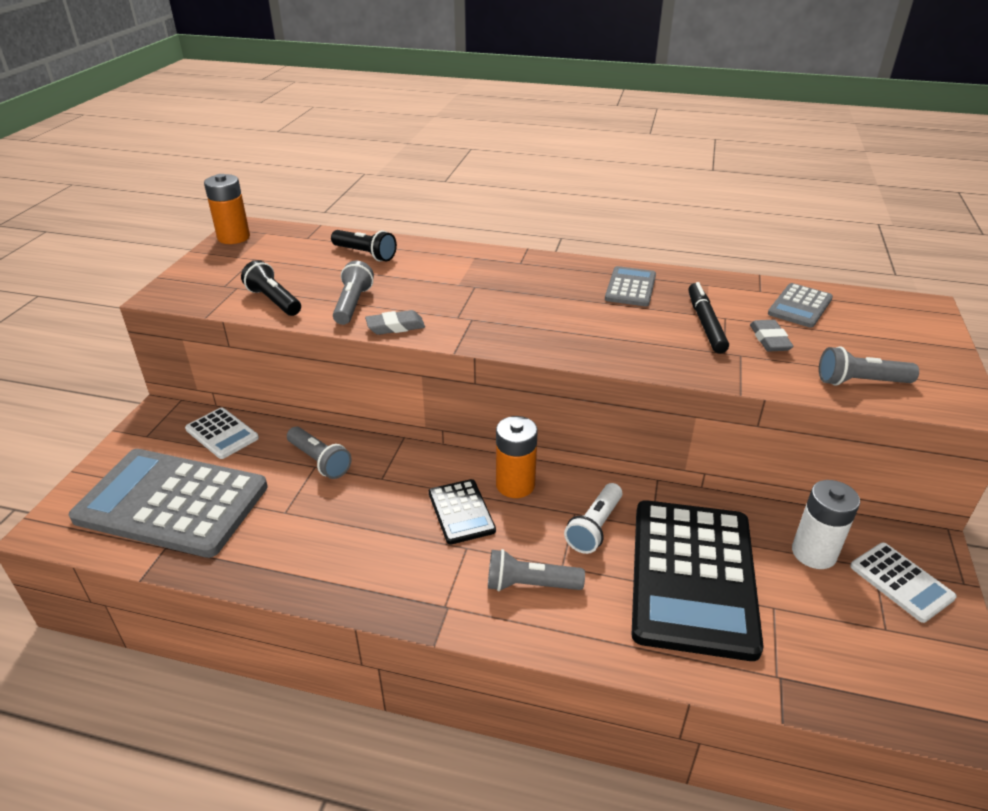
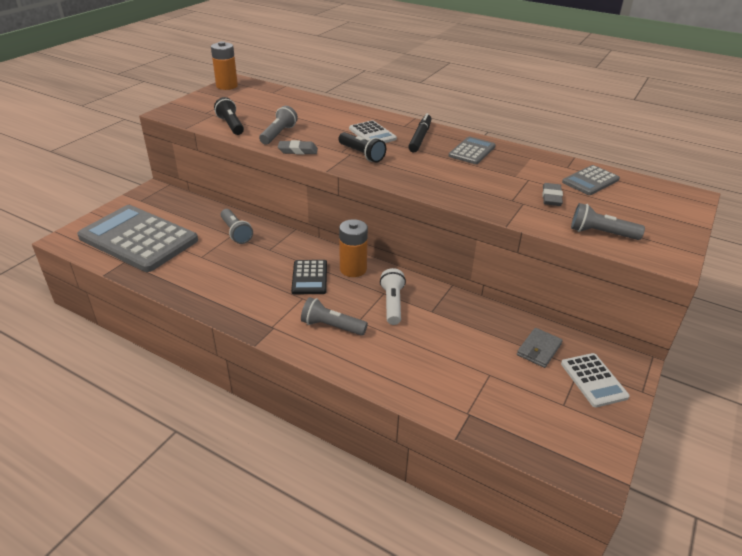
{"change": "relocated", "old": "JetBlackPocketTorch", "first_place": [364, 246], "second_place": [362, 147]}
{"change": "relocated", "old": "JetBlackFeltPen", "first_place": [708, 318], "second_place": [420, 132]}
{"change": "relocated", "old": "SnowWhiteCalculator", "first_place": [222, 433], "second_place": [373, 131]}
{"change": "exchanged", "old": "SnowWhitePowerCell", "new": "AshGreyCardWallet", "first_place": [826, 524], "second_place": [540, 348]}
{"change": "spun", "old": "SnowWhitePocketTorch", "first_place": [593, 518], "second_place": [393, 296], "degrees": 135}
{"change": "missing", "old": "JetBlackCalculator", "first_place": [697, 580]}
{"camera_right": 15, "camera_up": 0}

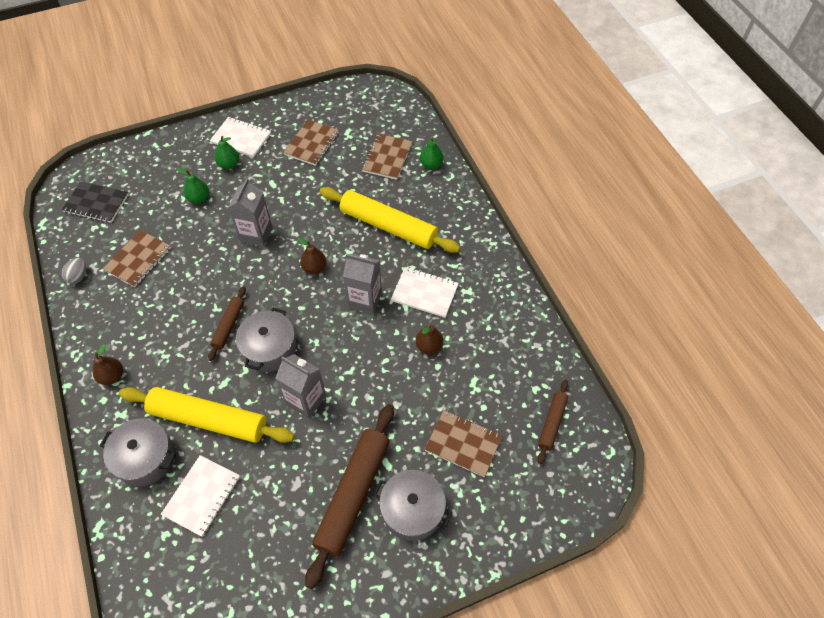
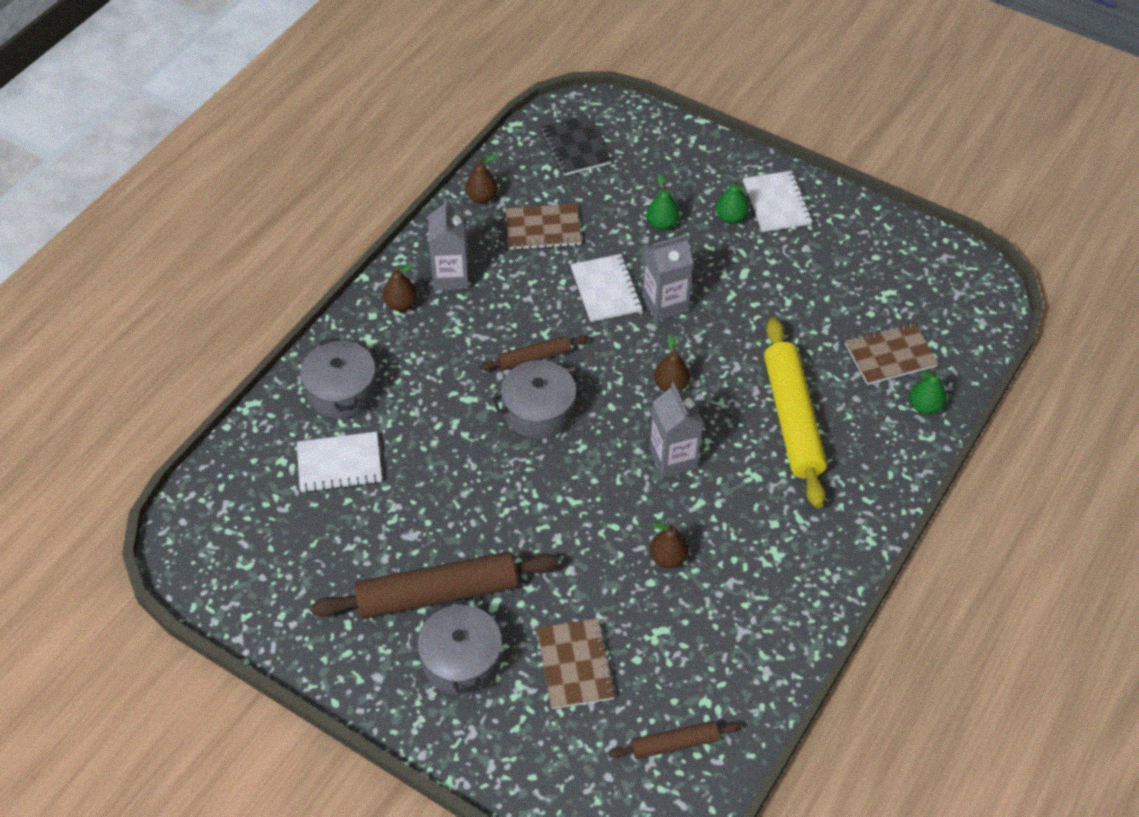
{"change": "missing", "old": "BrownExerciseBook", "first_place": [311, 142]}
{"change": "exchanged", "old": "AshGreyToyEgg", "new": "BrownPearFruit", "first_place": [74, 271], "second_place": [481, 178]}
{"change": "relocated", "old": "SnowWhiteExerciseBook", "first_place": [425, 292], "second_place": [606, 288]}
{"change": "relocated", "old": "AshGreyMilkCarton", "first_place": [300, 386], "second_place": [449, 244]}
{"change": "missing", "old": "BrightYellowPastryRoller", "first_place": [206, 415]}
{"camera_right": 55, "camera_up": -5}

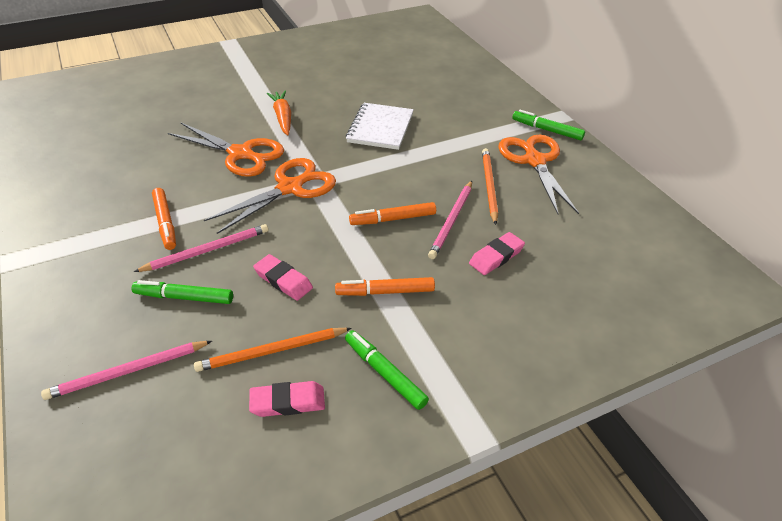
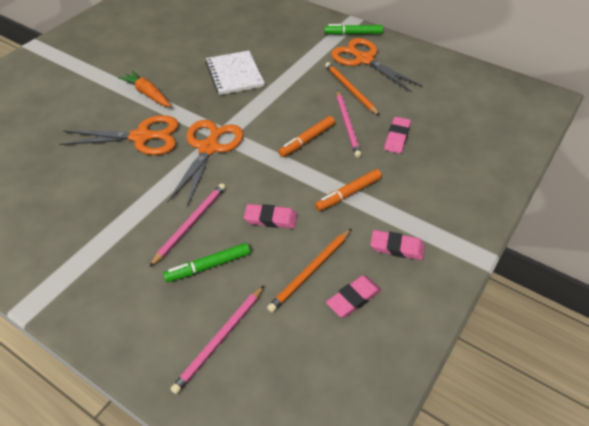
{"change": "missing", "old": "OrangeColouredFeltPen", "first_place": [164, 219]}
{"change": "exchanged", "old": "EmeraldFeltPen", "new": "RosePinkGumEraser", "first_place": [387, 370], "second_place": [397, 245]}
{"camera_right": -30, "camera_up": 5}

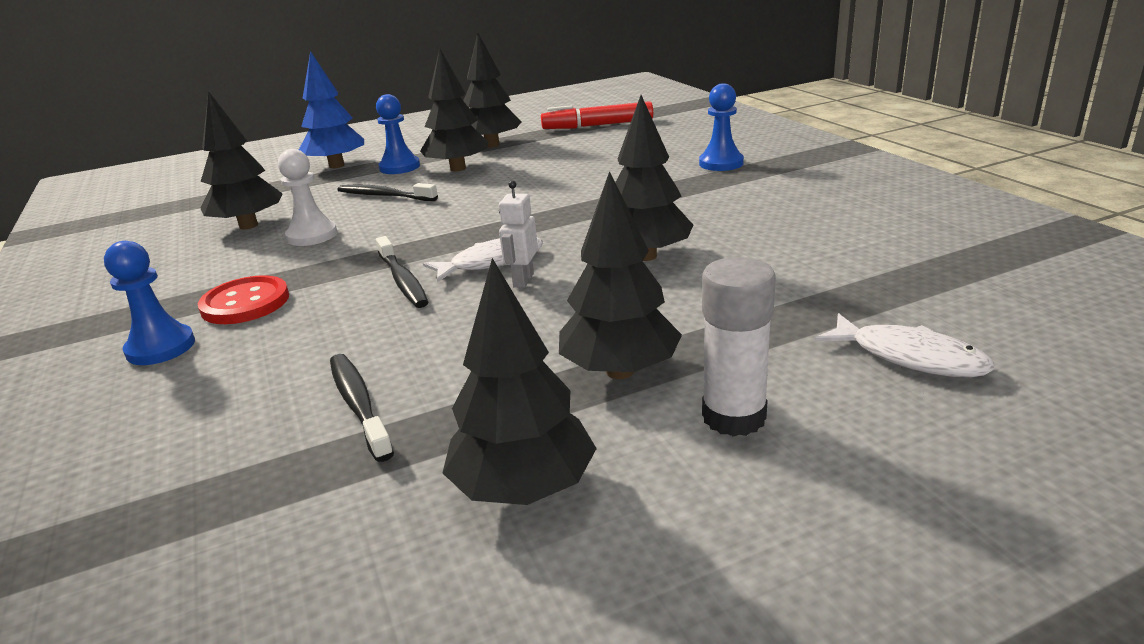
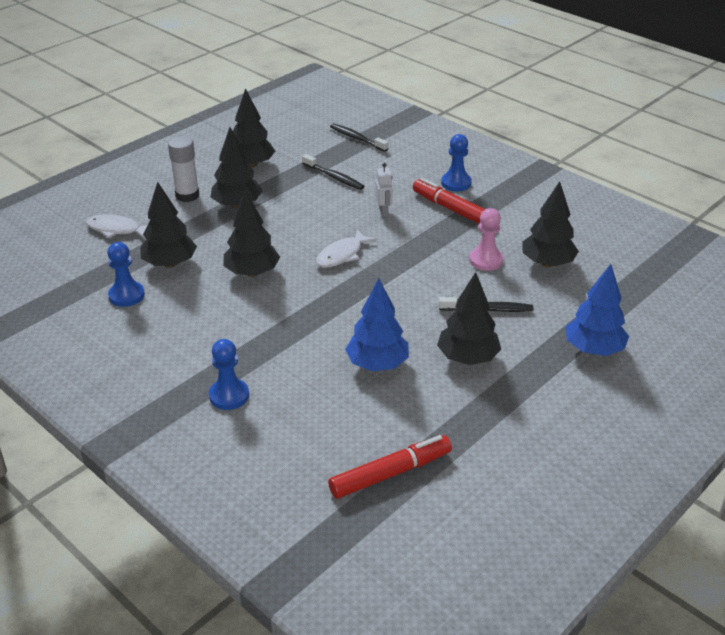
{"change": "relocated", "old": "JetBlackToyTree", "first_place": [492, 90], "second_place": [168, 225]}
{"change": "relocated", "old": "BlueGamePawn", "first_place": [398, 134], "second_place": [126, 274]}
{"change": "colour", "old": "SnowWhiteGamePawn", "new": "RosePinkGamePawn", "first_place": [307, 197], "second_place": [486, 239]}
{"change": "relocated", "old": "SnowWhiteRobotFigure", "first_place": [518, 234], "second_place": [384, 190]}
{"change": "relocated", "old": "JetBlackToothBrush", "first_place": [402, 272], "second_place": [359, 137]}
{"change": "exchanged", "old": "ScarletSewingButton", "new": "ScarletFeltPen", "first_place": [243, 299], "second_place": [449, 201]}
{"change": "appeared", "new": "BlueToyTree", "second_place": [377, 324]}
{"camera_right": 155, "camera_up": 10}

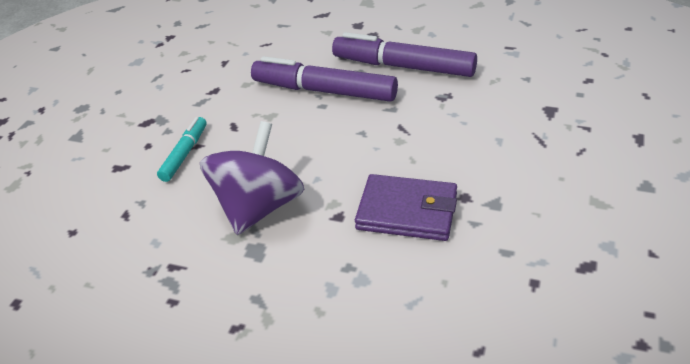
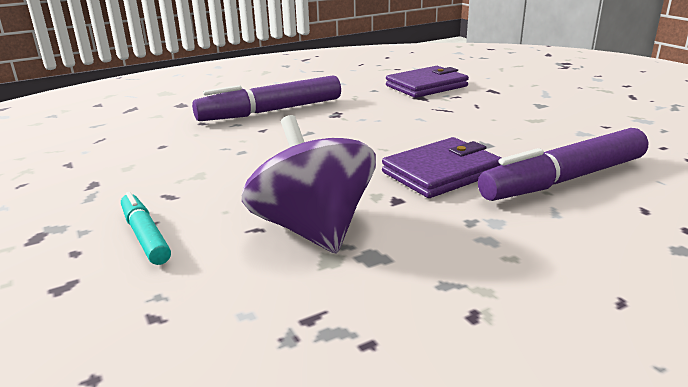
{"change": "relocated", "old": "PurpleFeltPen", "first_place": [324, 78], "second_place": [563, 164]}
{"change": "appeared", "new": "PurpleCardWallet", "second_place": [427, 82]}
{"camera_right": -50, "camera_up": -15}

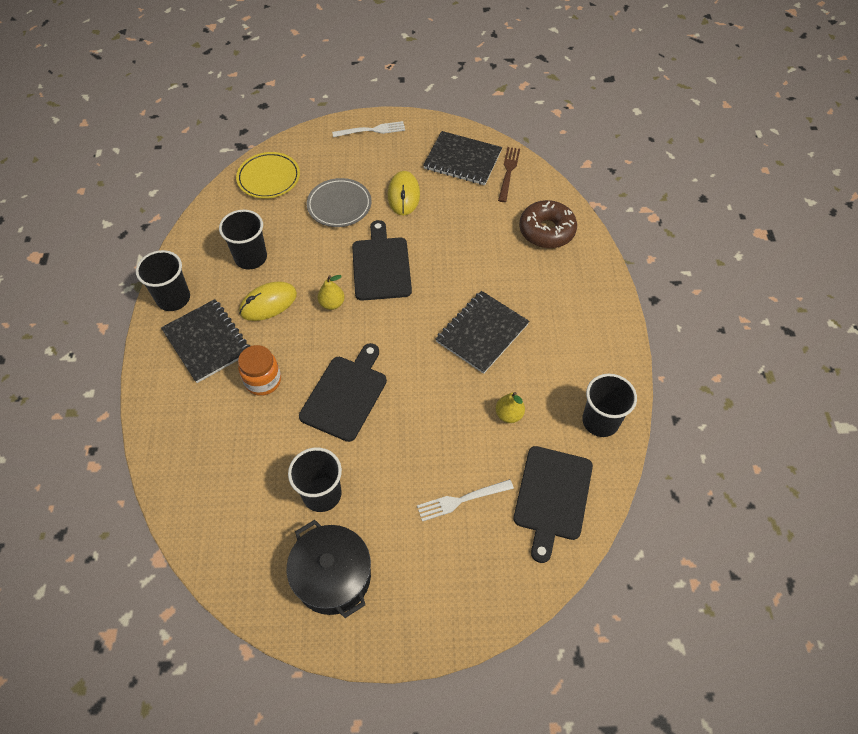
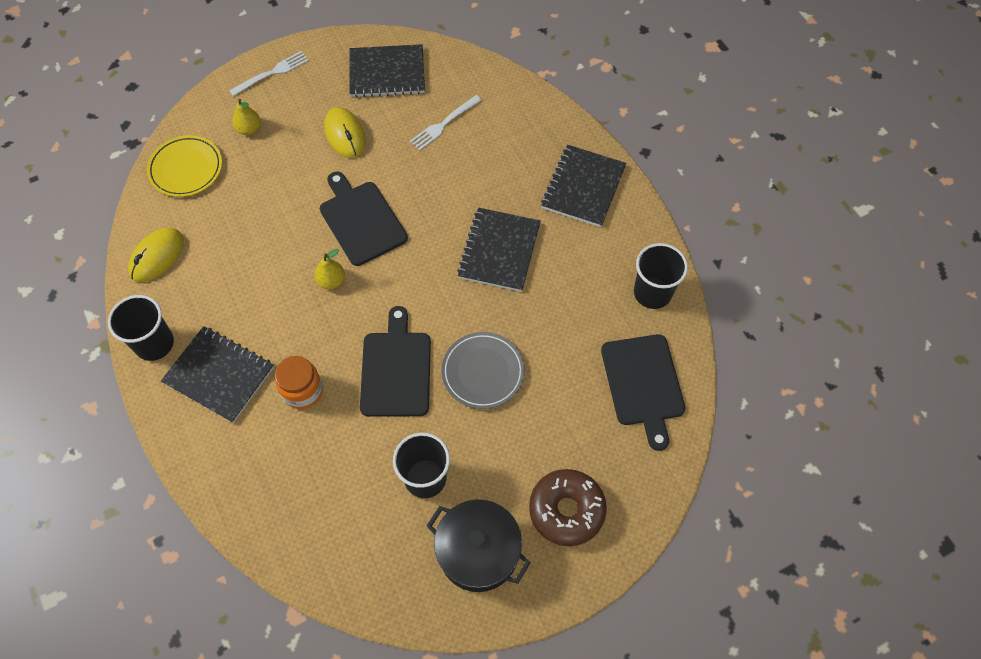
{"change": "missing", "old": "BrownDinnerFork", "first_place": [509, 174]}
{"change": "relocated", "old": "AshGreyDinnerPlate", "first_place": [339, 202], "second_place": [483, 370]}
{"change": "relocated", "old": "BrownDonut", "first_place": [548, 224], "second_place": [568, 507]}
{"change": "missing", "old": "JetBlackCup", "first_place": [243, 240]}
{"change": "relocated", "old": "BrightYellowMouse", "first_place": [268, 301], "second_place": [156, 255]}
{"change": "relocated", "old": "BrightYellowPearFruit", "first_place": [510, 407], "second_place": [246, 117]}
{"change": "relocated", "old": "SnowWhiteDinnerFork", "first_place": [465, 500], "second_place": [446, 123]}
{"change": "appeared", "new": "JetBlackExerciseBook", "second_place": [583, 186]}
{"camera_right": -25, "camera_up": 5}

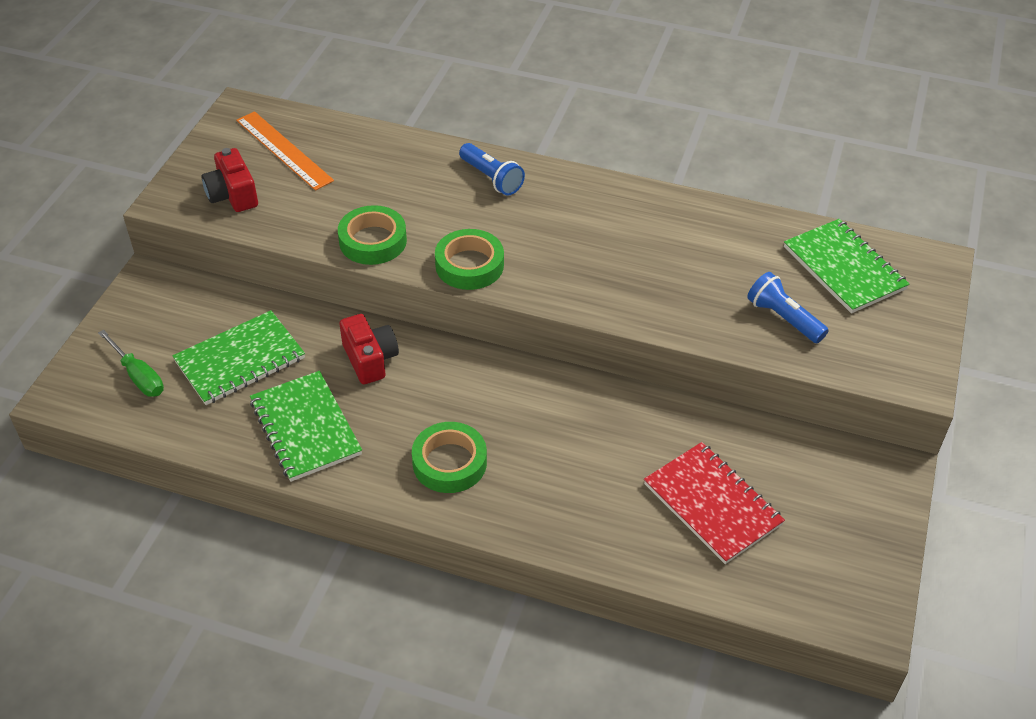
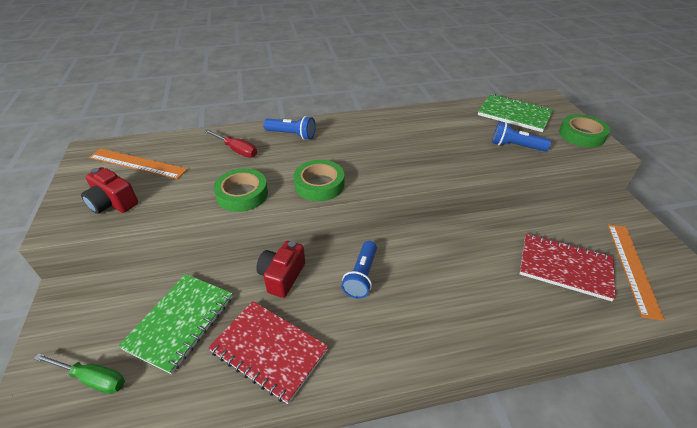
{"change": "spun", "old": "ScarletCamera", "first_place": [369, 349], "second_place": [280, 269], "degrees": -105}
{"change": "colour", "old": "EmeraldExerciseBook", "new": "ScarletExerciseBook", "first_place": [306, 426], "second_place": [268, 352]}
{"change": "relocated", "old": "EmeraldTape", "first_place": [449, 457], "second_place": [584, 131]}
{"change": "appeared", "new": "ScarletFlatScrewdriver", "second_place": [230, 143]}
{"change": "appeared", "new": "OrangeColouredStraightedge", "second_place": [636, 272]}
{"change": "appeared", "new": "BluePocketTorch", "second_place": [359, 270]}
{"camera_right": -30, "camera_up": -5}

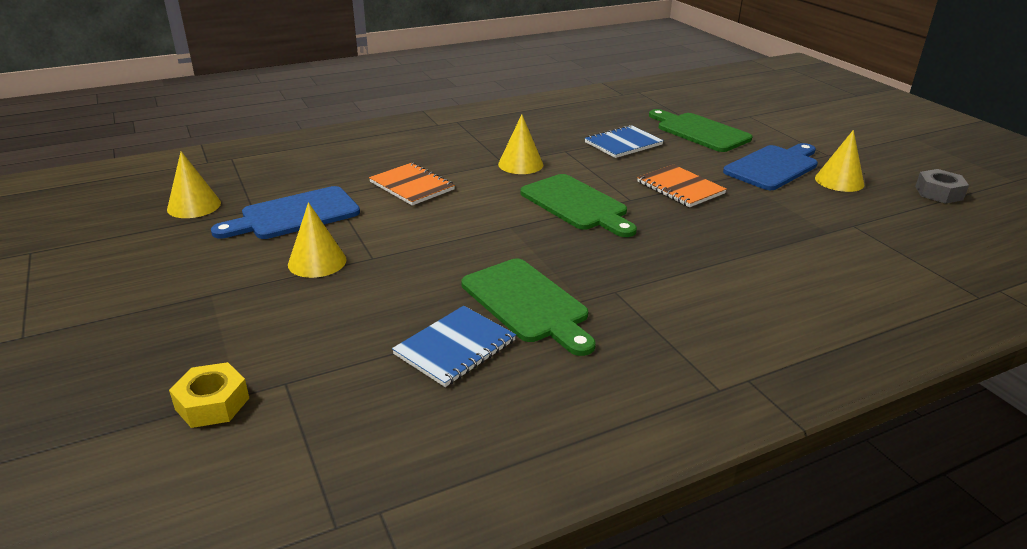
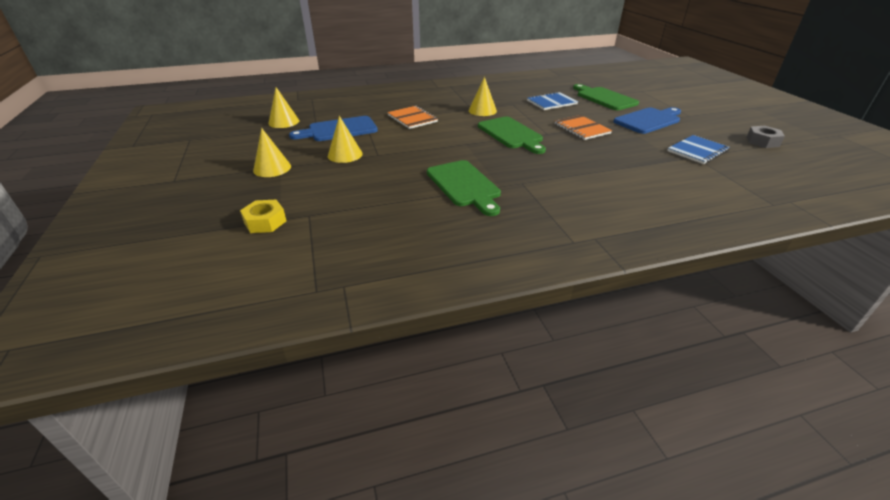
{"change": "relocated", "old": "BrightYellowConeShape", "first_place": [839, 161], "second_place": [272, 152]}
{"change": "relocated", "old": "BlueExerciseBook", "first_place": [454, 346], "second_place": [698, 149]}
{"camera_right": 10, "camera_up": 5}

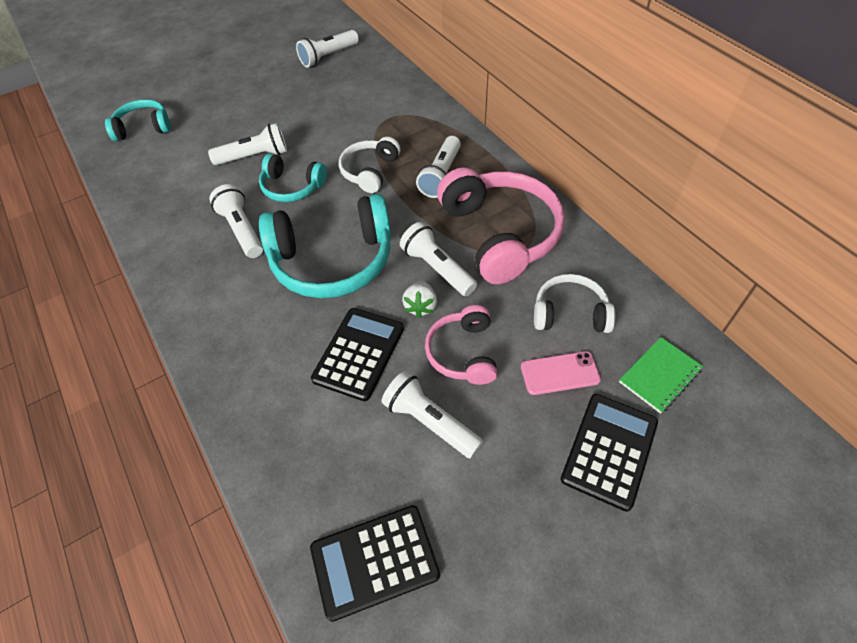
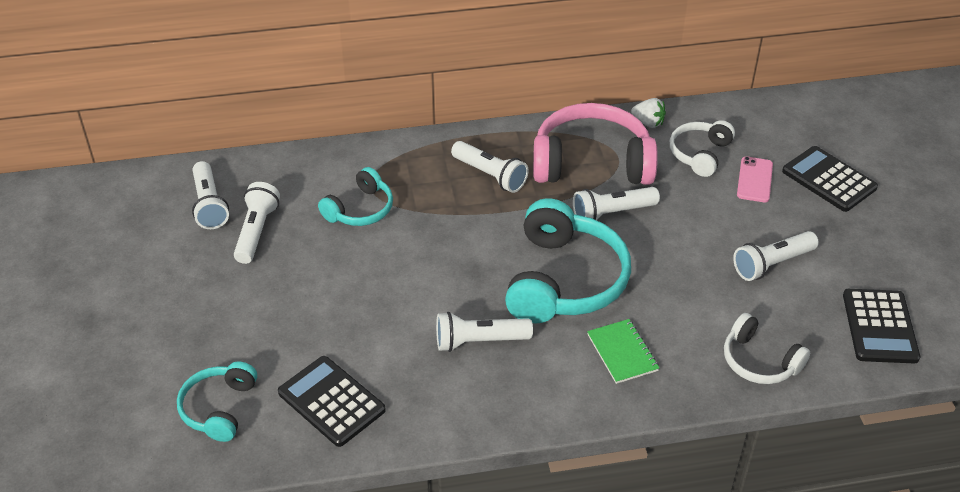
{"change": "relocated", "old": "SnowWhitePocketTorch", "first_place": [247, 144], "second_place": [257, 223]}
{"change": "relocated", "old": "SnowWhiteHeadphones", "first_place": [370, 165], "second_place": [767, 348]}
{"change": "relocated", "old": "TealHeadphones", "first_place": [293, 177], "second_place": [355, 196]}
{"change": "relocated", "old": "SnowWhiteStrawberry", "first_place": [419, 299], "second_place": [648, 113]}
{"change": "missing", "old": "RosePinkHeadphones", "first_place": [461, 345]}
{"change": "relocated", "old": "JetBlackCalculator", "first_place": [357, 354], "second_place": [332, 401]}
{"change": "relocated", "old": "EmeraldExerciseBook", "first_place": [661, 375], "second_place": [623, 351]}
{"camera_right": -70, "camera_up": -10}

